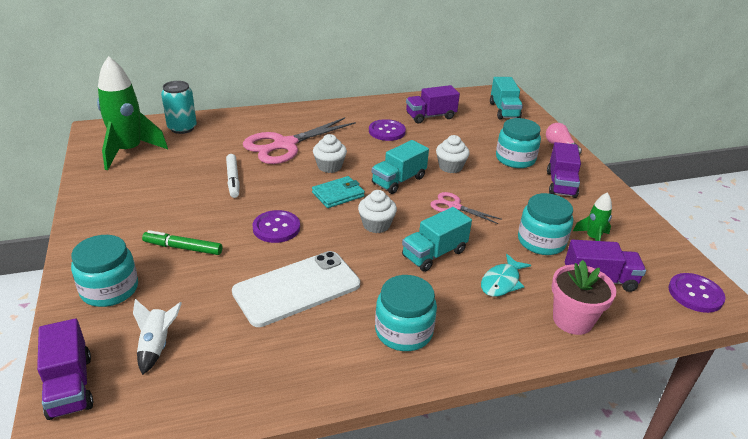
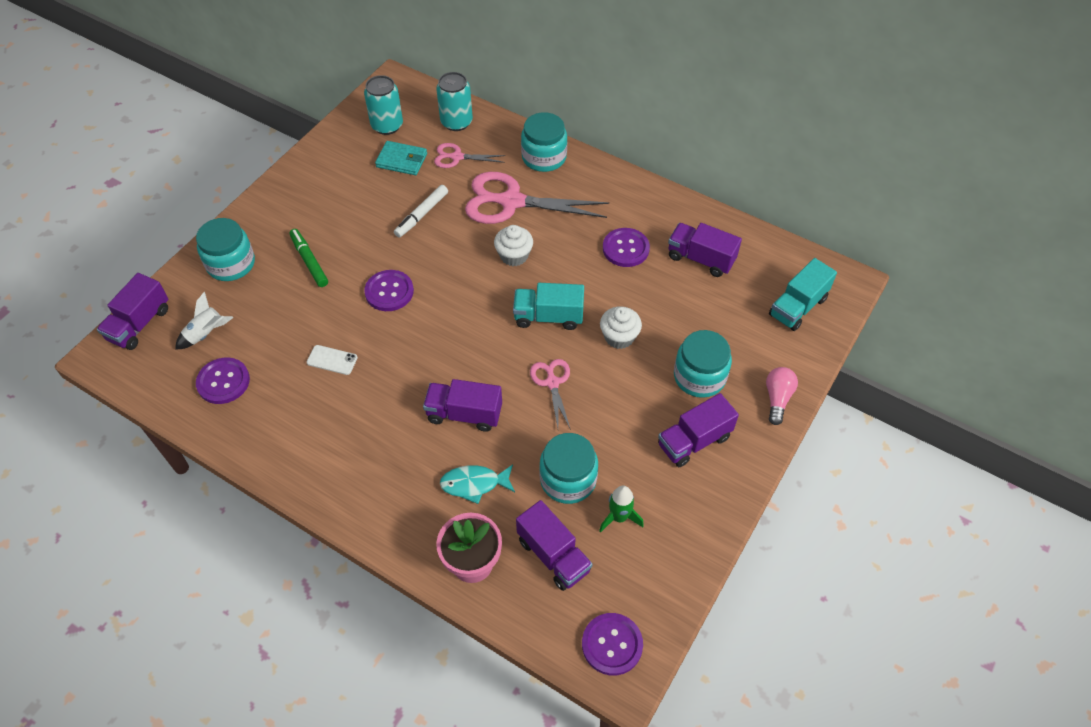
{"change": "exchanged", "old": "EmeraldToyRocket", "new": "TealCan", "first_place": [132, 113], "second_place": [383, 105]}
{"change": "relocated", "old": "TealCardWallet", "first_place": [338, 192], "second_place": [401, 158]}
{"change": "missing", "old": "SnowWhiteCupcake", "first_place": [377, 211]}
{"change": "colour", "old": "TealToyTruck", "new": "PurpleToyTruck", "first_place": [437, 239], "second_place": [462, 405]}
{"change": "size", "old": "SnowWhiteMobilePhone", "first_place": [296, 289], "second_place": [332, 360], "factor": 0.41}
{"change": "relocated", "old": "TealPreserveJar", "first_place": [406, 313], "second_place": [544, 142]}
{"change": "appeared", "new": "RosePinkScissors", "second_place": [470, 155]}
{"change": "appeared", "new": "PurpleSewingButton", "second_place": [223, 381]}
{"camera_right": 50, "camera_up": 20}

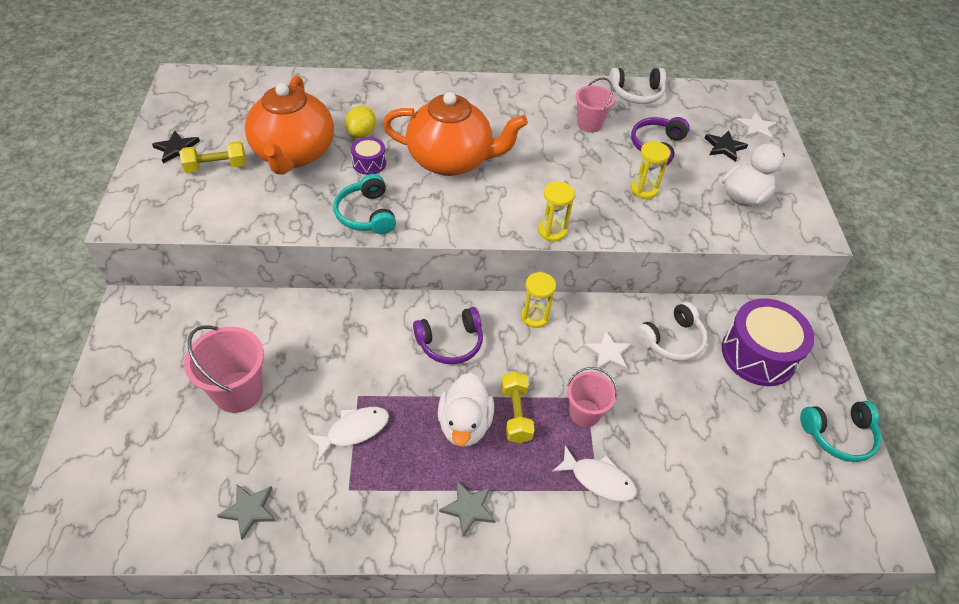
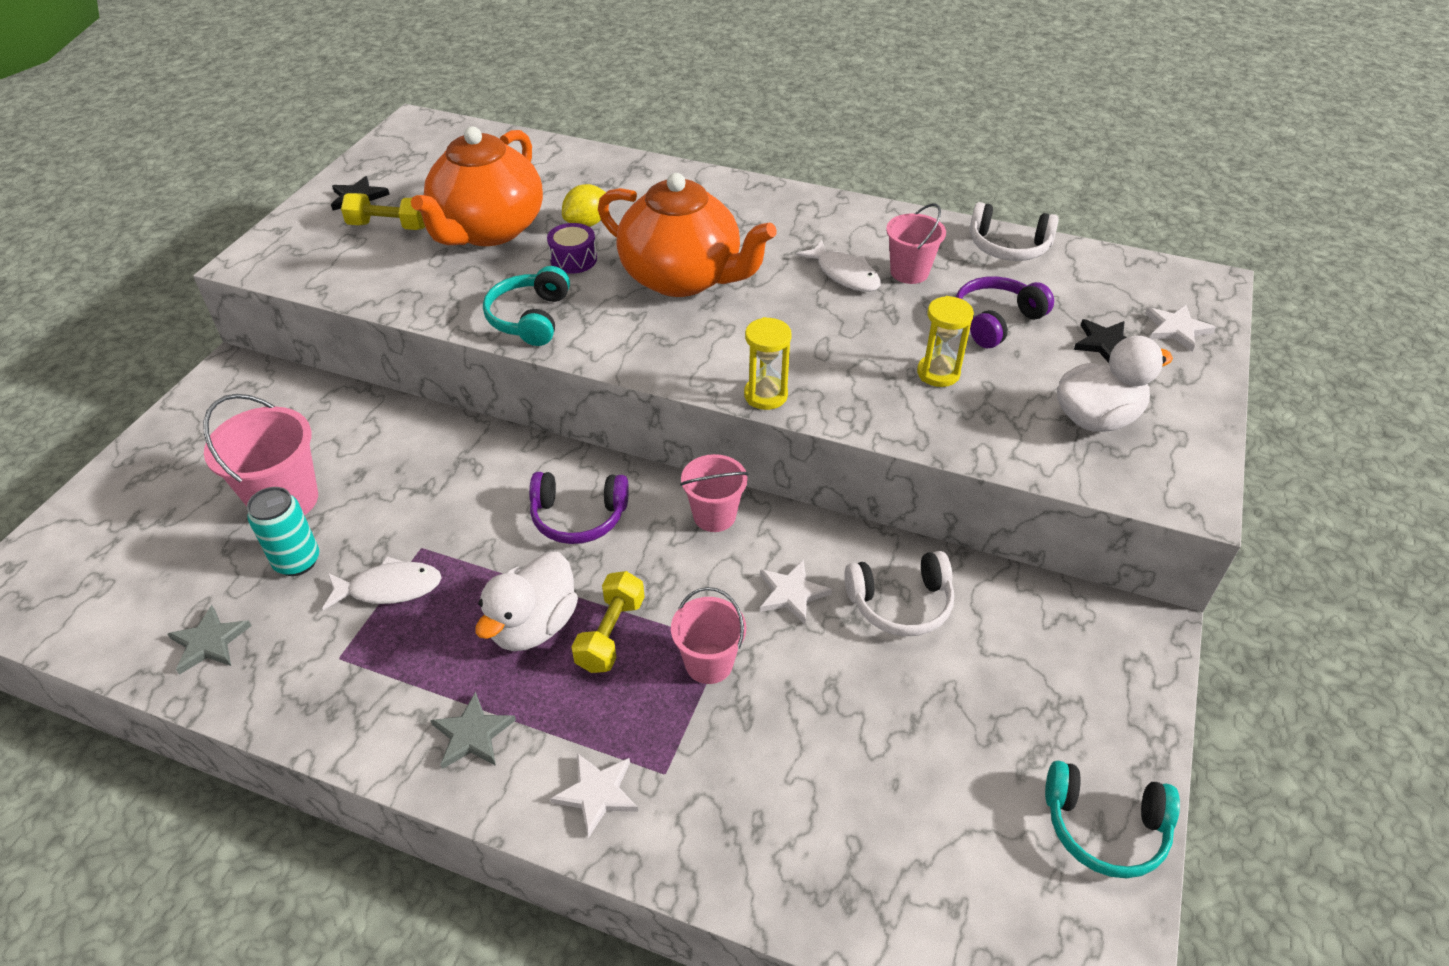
{"change": "exchanged", "old": "BrightYellowSandglass", "new": "RosePinkSandBucket", "first_place": [538, 300], "second_place": [714, 493]}
{"change": "missing", "old": "PurpleDrum", "first_place": [768, 342]}
{"change": "relocated", "old": "SnowWhiteFish", "first_place": [594, 473], "second_place": [838, 266]}
{"change": "appeared", "new": "TealCan", "second_place": [283, 531]}
{"change": "appeared", "new": "SnowWhiteFivePointedStar", "second_place": [594, 795]}
{"camera_right": 25, "camera_up": -5}

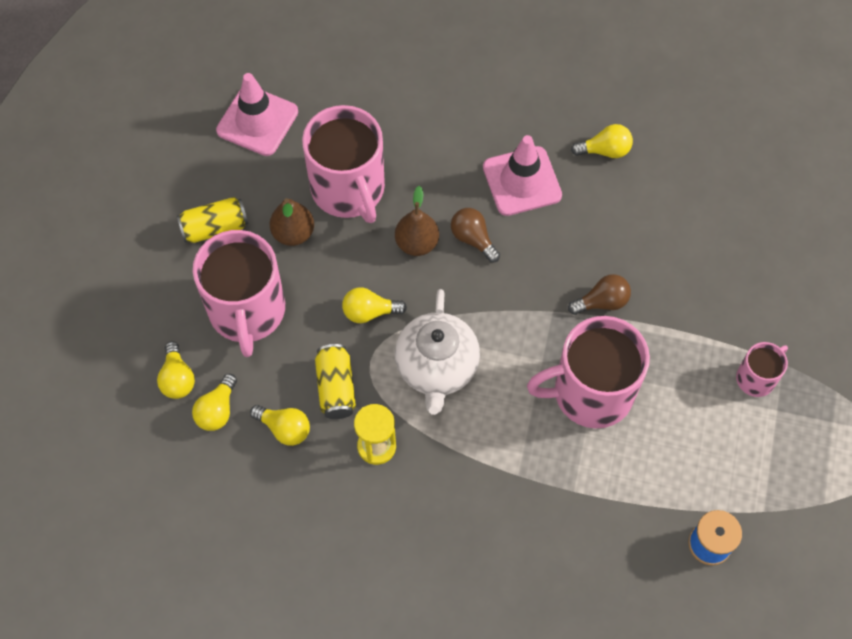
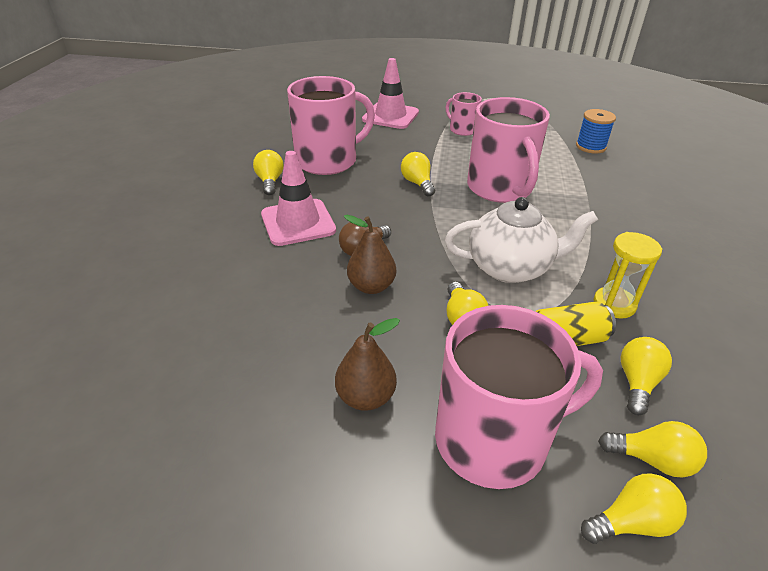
{"change": "relocated", "old": "RosePinkRoadCone", "first_place": [257, 114], "second_place": [390, 93]}
{"change": "relocated", "old": "RosePinkMug", "first_place": [343, 164], "second_place": [331, 125]}
{"change": "missing", "old": "BrightYellowCan", "first_place": [212, 220]}
{"change": "colour", "old": "BrownLightbulb", "new": "BrightYellowLightbulb", "first_place": [599, 294], "second_place": [418, 174]}
{"camera_right": -95, "camera_up": -25}

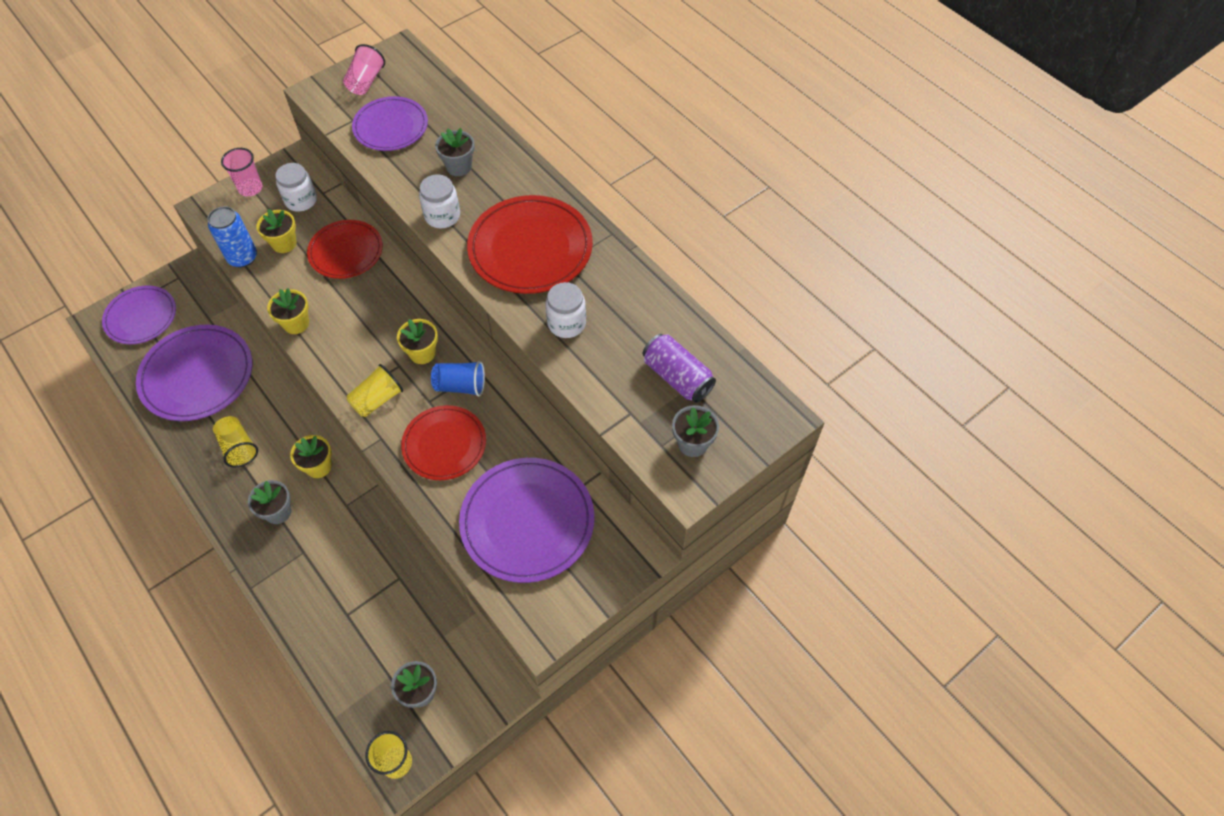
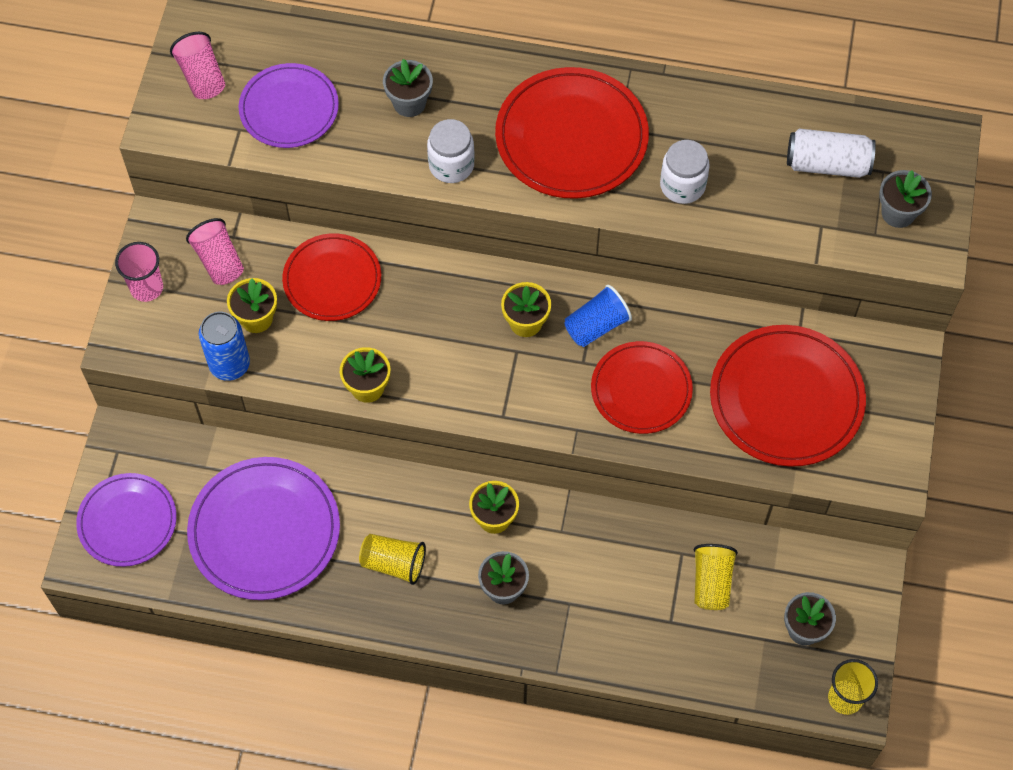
{"change": "exchanged", "old": "SnowWhitePreserveJar", "new": "RosePinkCup", "first_place": [296, 187], "second_place": [215, 251]}
{"change": "colour", "old": "PurpleCan", "new": "SnowWhiteCan", "first_place": [679, 368], "second_place": [831, 153]}
{"change": "relocated", "old": "BrightYellowCup", "first_place": [375, 390], "second_place": [716, 577]}
{"change": "colour", "old": "PurpleDinnerPlate", "new": "ScarletDinnerPlate", "first_place": [526, 520], "second_place": [788, 396]}
{"camera_right": -40, "camera_up": 5}

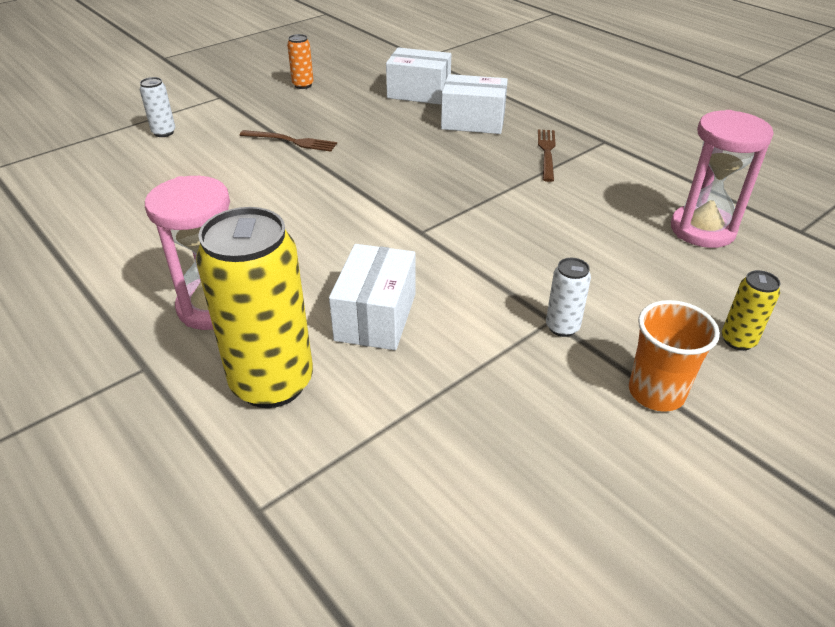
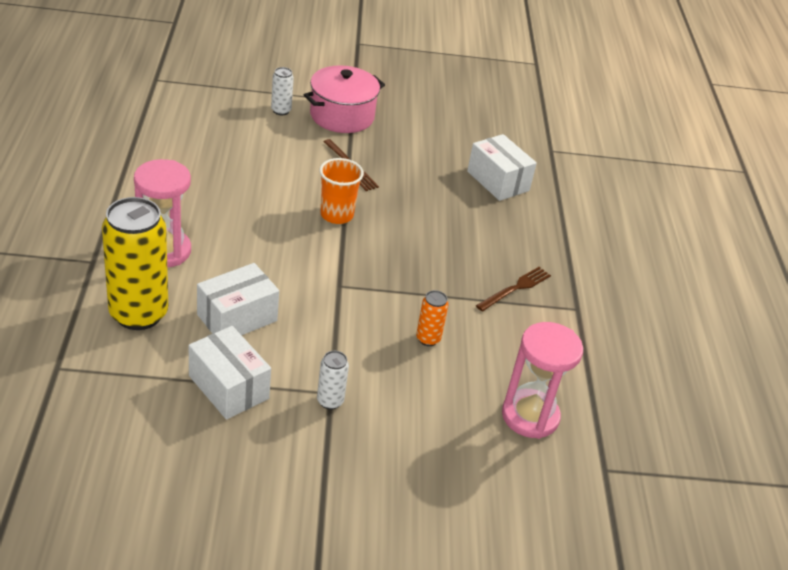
{"change": "relocated", "old": "OrangeColouredCan", "first_place": [300, 61], "second_place": [432, 318]}
{"change": "relocated", "old": "SnowWhiteParcel", "first_place": [474, 104], "second_place": [230, 373]}
{"change": "missing", "old": "BrightYellowCan", "first_place": [751, 310]}
{"change": "relocated", "old": "OrangeColouredCup", "first_place": [674, 356], "second_place": [341, 191]}
{"change": "appeared", "new": "RosePinkStockpot", "second_place": [344, 99]}
{"camera_right": 35, "camera_up": 0}

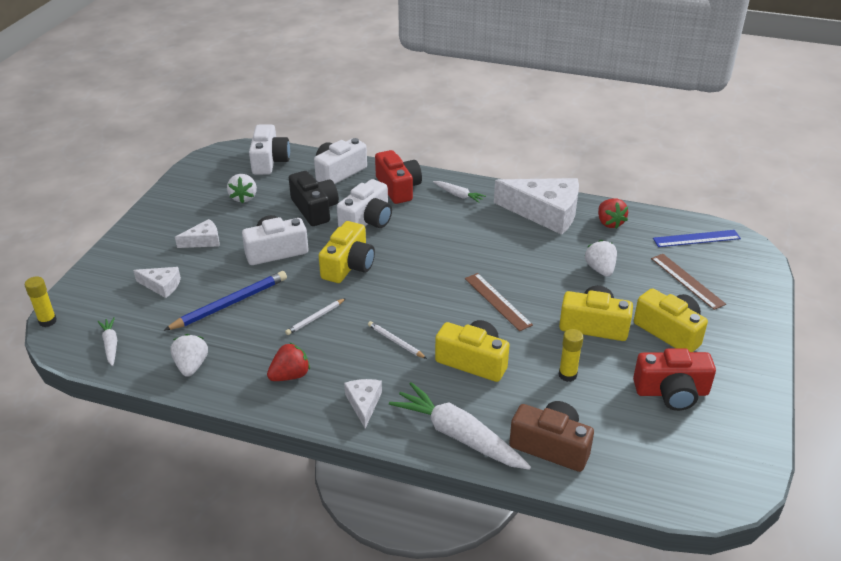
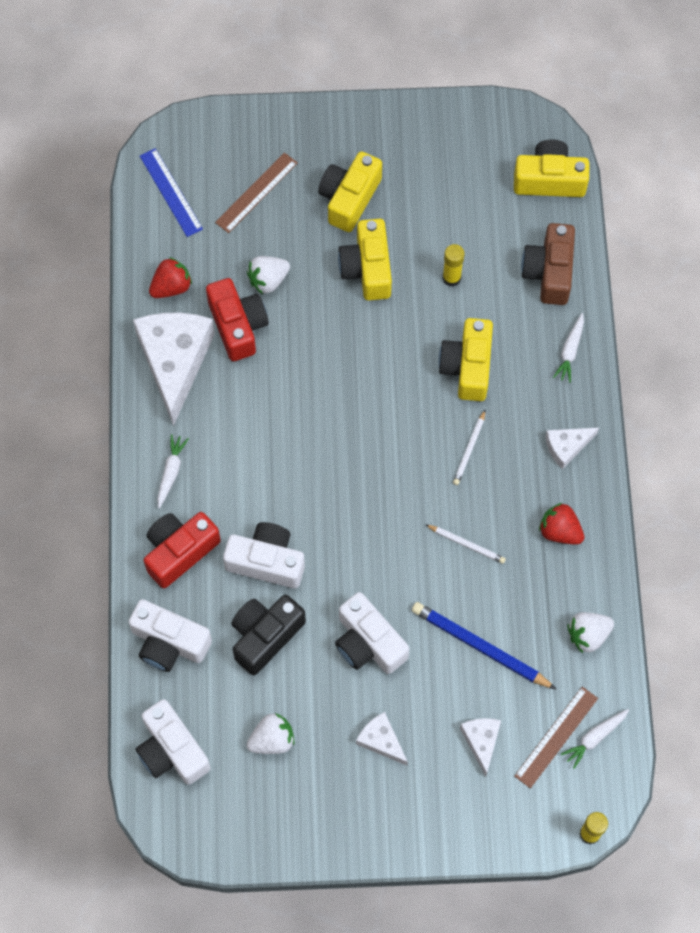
{"change": "spun", "old": "SnowWhiteCamera", "first_place": [269, 149], "second_place": [173, 742], "degrees": -105}
{"change": "relocated", "old": "BrightYellowCamera", "first_place": [347, 252], "second_place": [551, 168]}
{"change": "relocated", "old": "BrownStraightedge", "first_place": [499, 302], "second_place": [556, 737]}
{"change": "relocated", "old": "ScarletCamera", "first_place": [674, 379], "second_place": [237, 319]}
{"change": "size", "old": "SnowWhiteToyCarrot", "first_place": [460, 426], "second_place": [568, 348], "factor": 0.5}
{"camera_right": -110, "camera_up": 30}

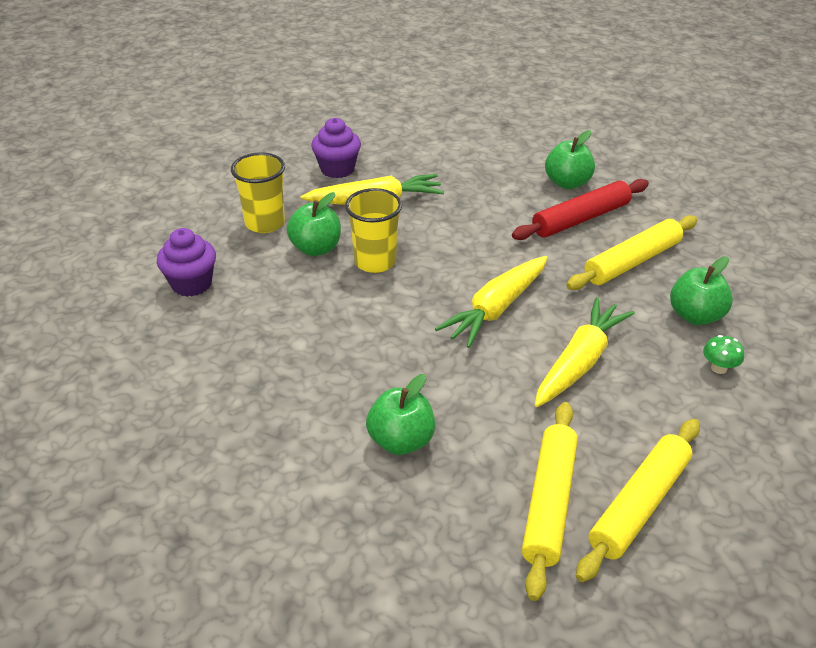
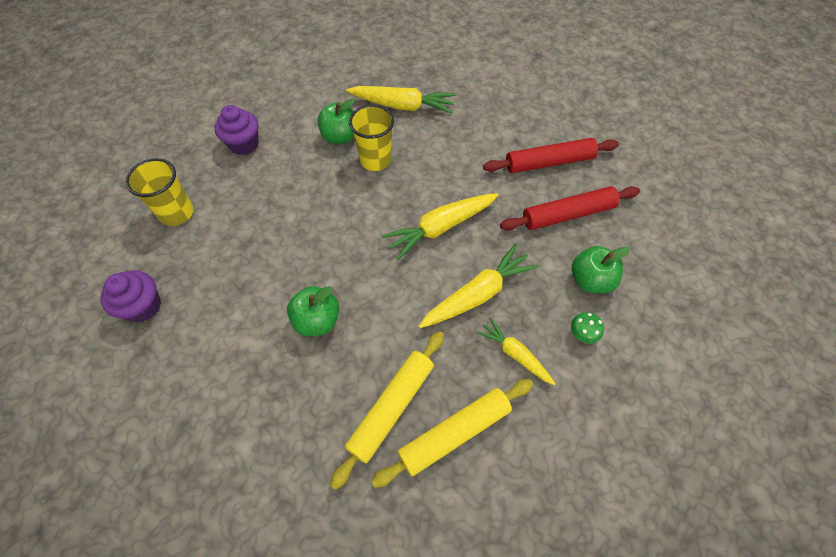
{"change": "relocated", "old": "PurpleCupcake", "first_place": [336, 148], "second_place": [130, 296]}
{"change": "missing", "old": "EmeraldApple", "first_place": [570, 159]}
{"change": "relocated", "old": "BrightYellowCup", "first_place": [258, 192], "second_place": [159, 192]}
{"change": "colour", "old": "BrightYellowPastryRoller", "new": "ScarletPastryRoller", "first_place": [632, 252], "second_place": [570, 208]}
{"change": "appeared", "new": "BrightYellowToyCarrot", "second_place": [516, 351]}
{"camera_right": 20, "camera_up": 20}

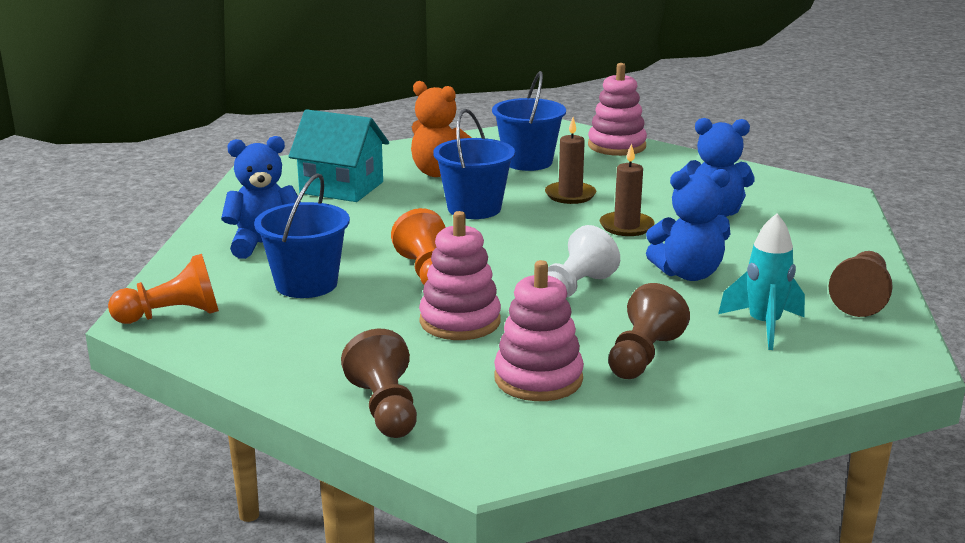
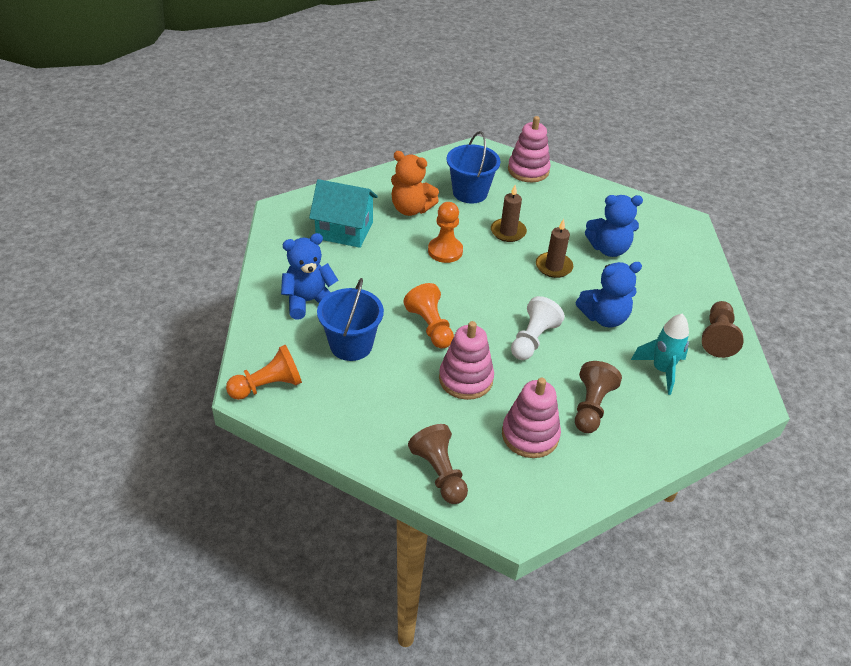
{"change": "exchanged", "old": "BlueSandBucket", "new": "OrangeColouredGamePawn", "first_place": [474, 164], "second_place": [445, 232]}
{"camera_right": -10, "camera_up": 20}

